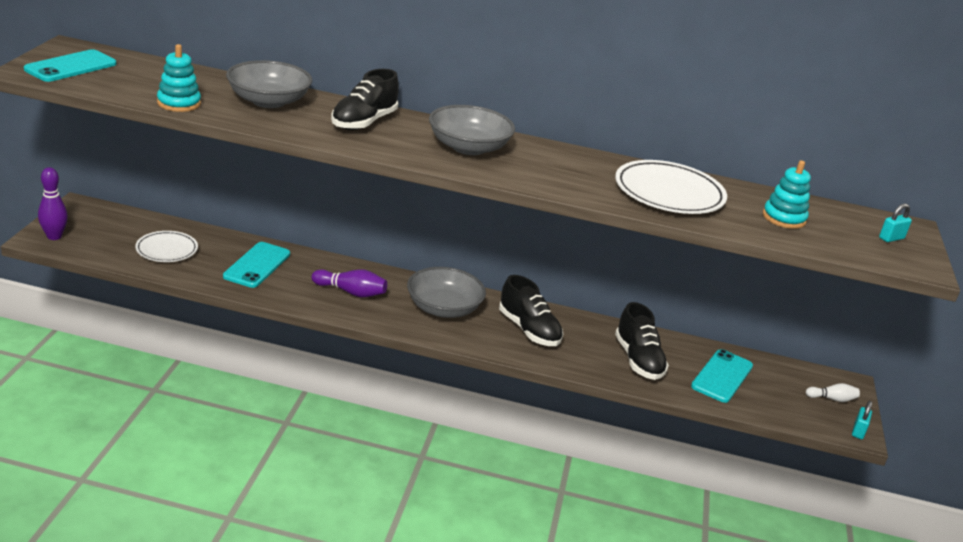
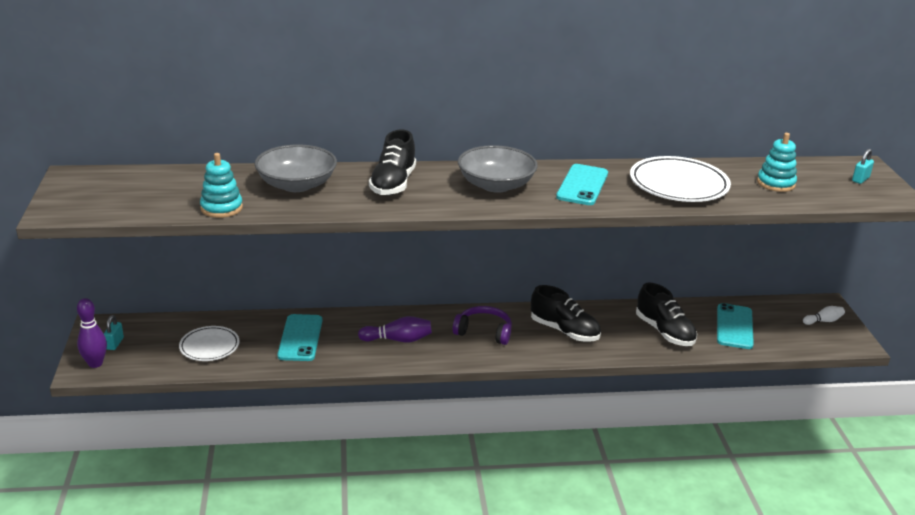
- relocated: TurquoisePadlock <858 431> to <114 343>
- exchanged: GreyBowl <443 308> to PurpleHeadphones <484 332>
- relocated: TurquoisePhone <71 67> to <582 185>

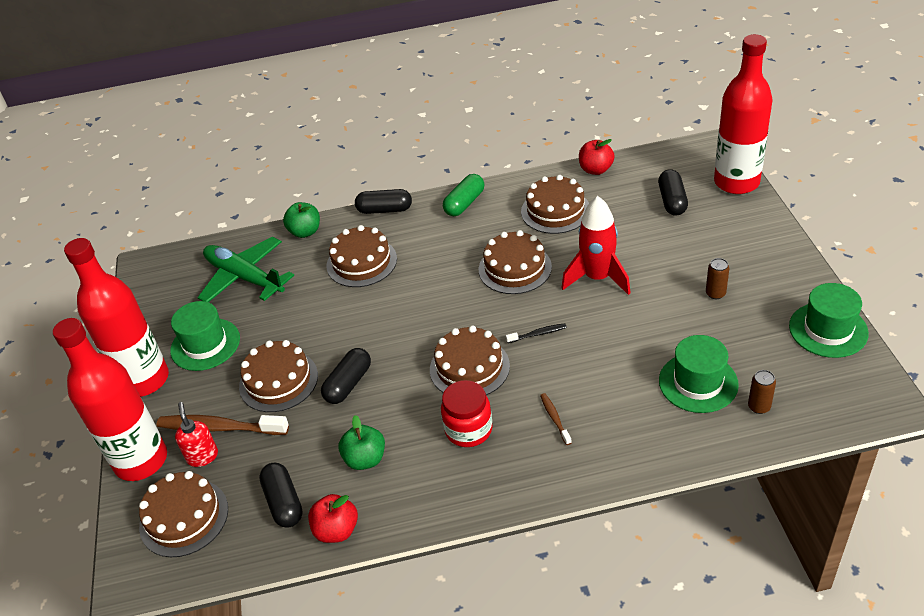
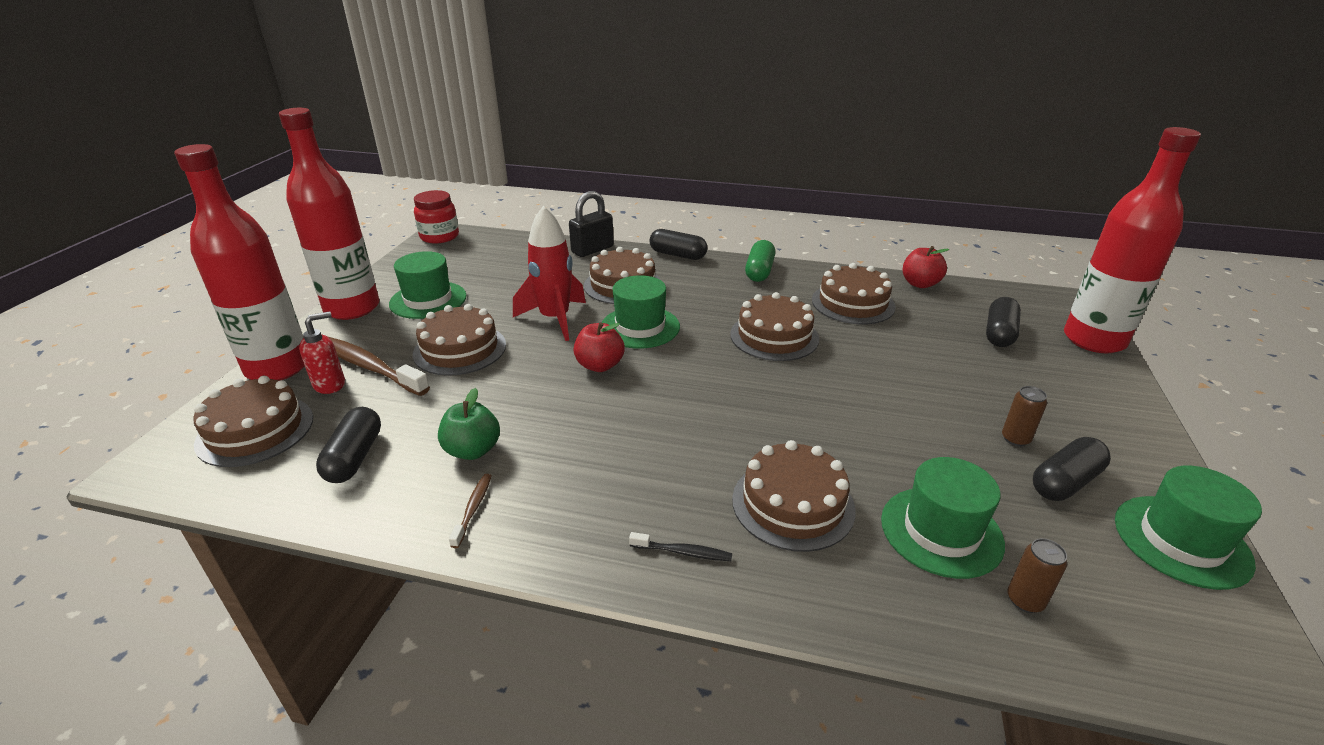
- spun: RedSoapDispenser <202 456> = <330 384> 45 degrees clockwise
- relocated: RedJar <468 430> to <439 236>
- relocated: BrownToothbrush <555 418> to <473 509>
- relocated: RedRocket <597 278> to <555 319>
- exchanged: GreenApple <305 232> to BlackPadlock <592 250>
- relocated: RedApple <336 530> to <600 365>
- appeared: GreenHat <640 327>
- relocated: BlackToothbrush <538 334> to <683 552>
- relocated: BrownCake <469 367> to <793 504>
- spun: GreenCapsule <464 203> = <759 271> 45 degrees counterclockwise
- relocated: BlackCapsule <348 384> to <1065 482>
- missing: GreenPlane <244 277>

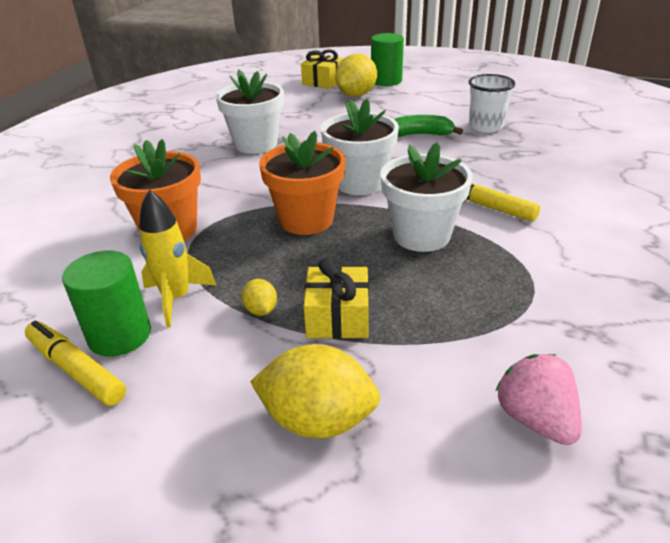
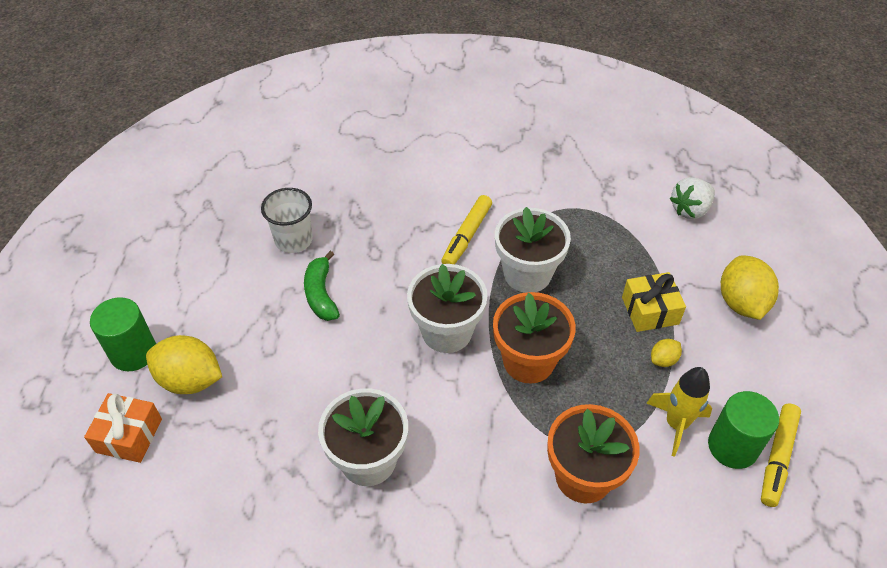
- colour: YellowGift <323 81> to OrangeGift <129 435>
- colour: PinkStrawberry <535 419> to WhiteStrawberry <690 210>

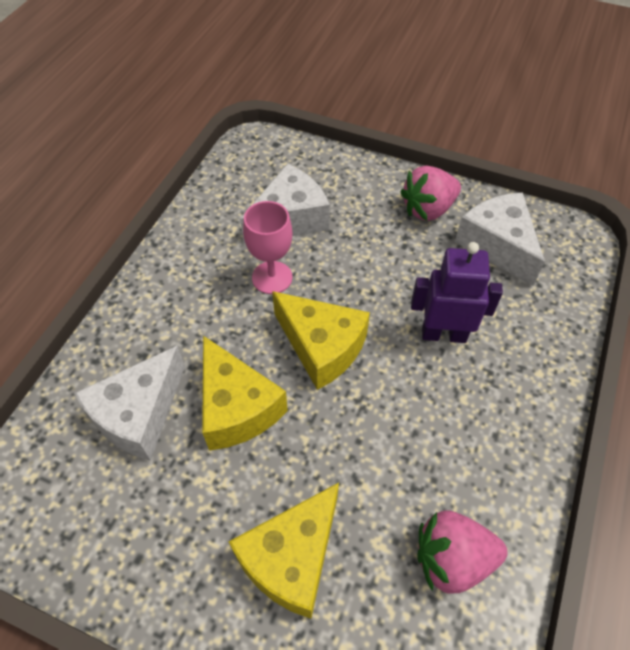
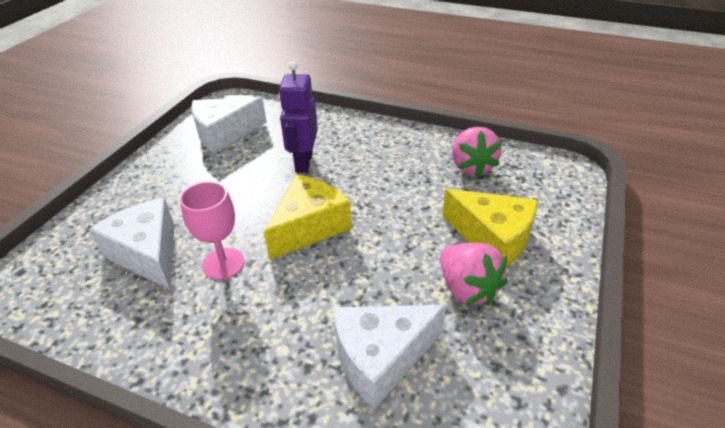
- spun: WhiteCheese <139 414> = <381 358> 120 degrees clockwise
- relocated: PinkStrawberry <428 209> to <467 289>
- missing: YellowCheese <236 407>

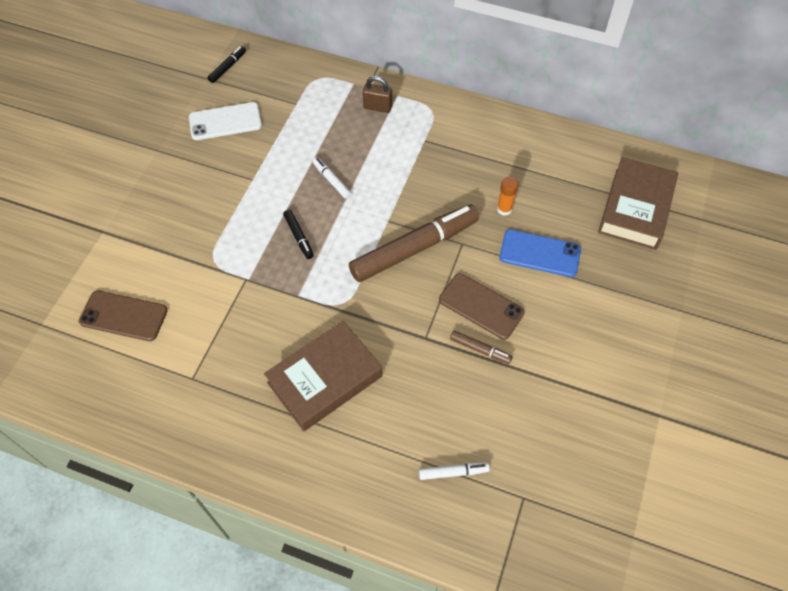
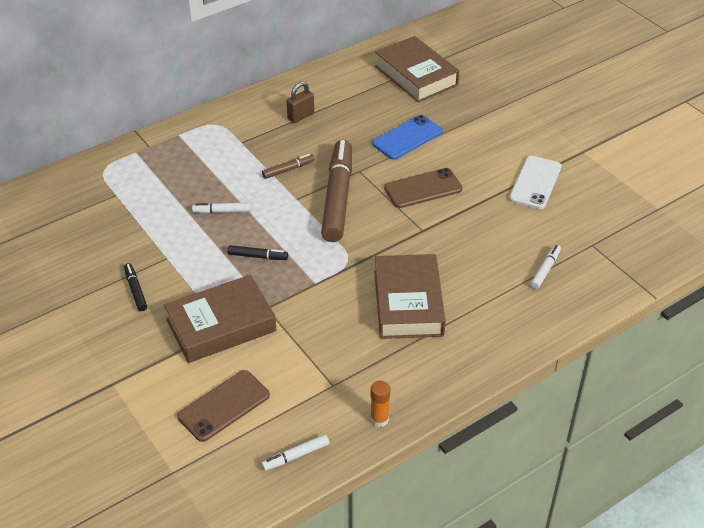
- relocated: BlackMarker <227 67> to <135 290>
- appeared: BrownBook <221 325>
- appeared: WhiteMarker <295 456>
- relocated: BrownMarker <480 349> to <288 169>
- relocated: BrownPadlock <377 107> to <300 116>
- relocated: OrangeGlueStick <504 209> to <379 419>
- relocated: WhitePhone <225 121> to <535 182>

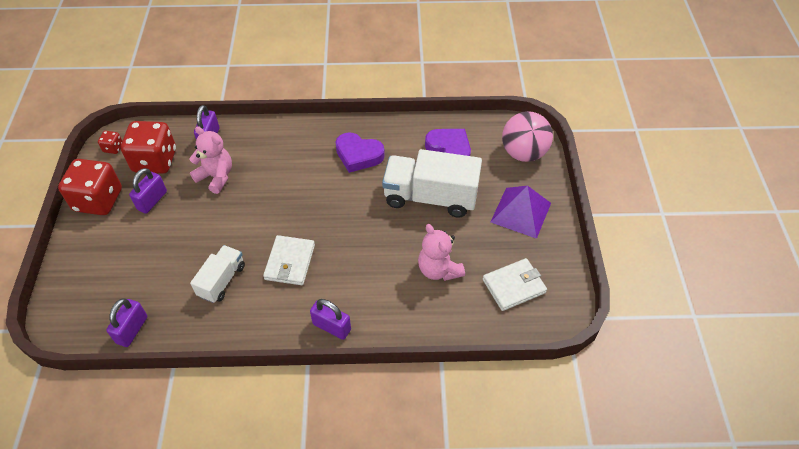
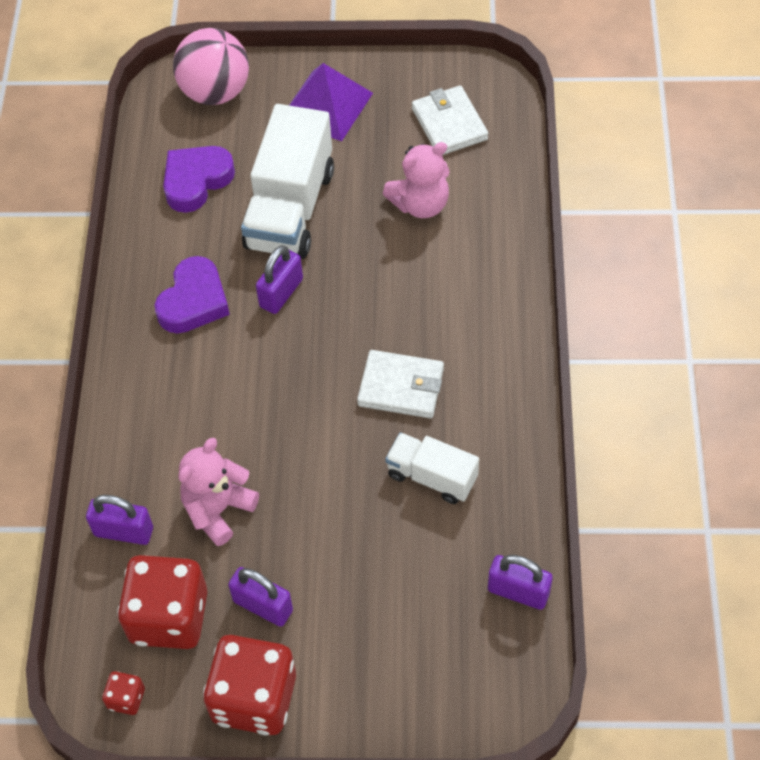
- relocated: PurplePadlock <332 327> to <281 293>

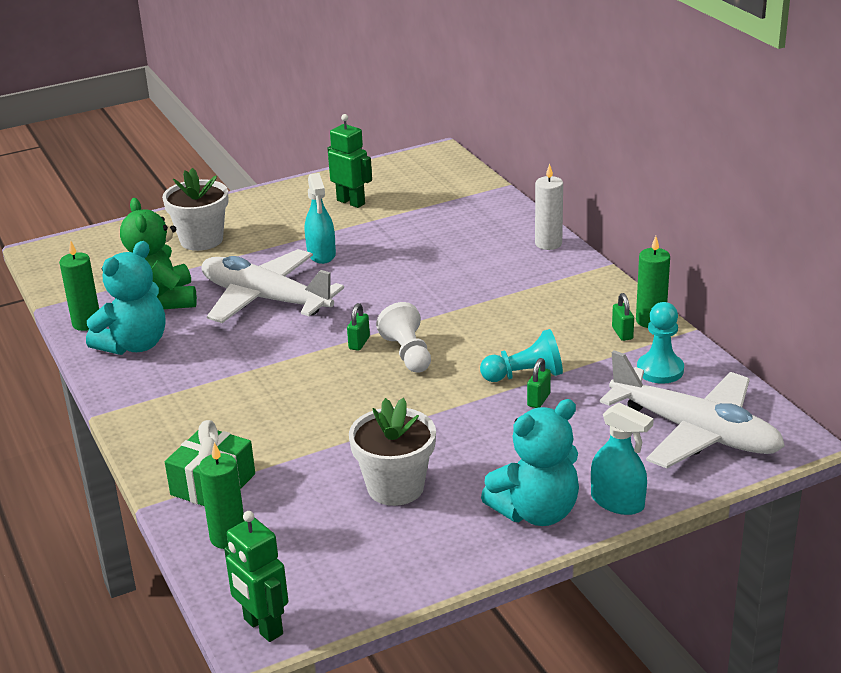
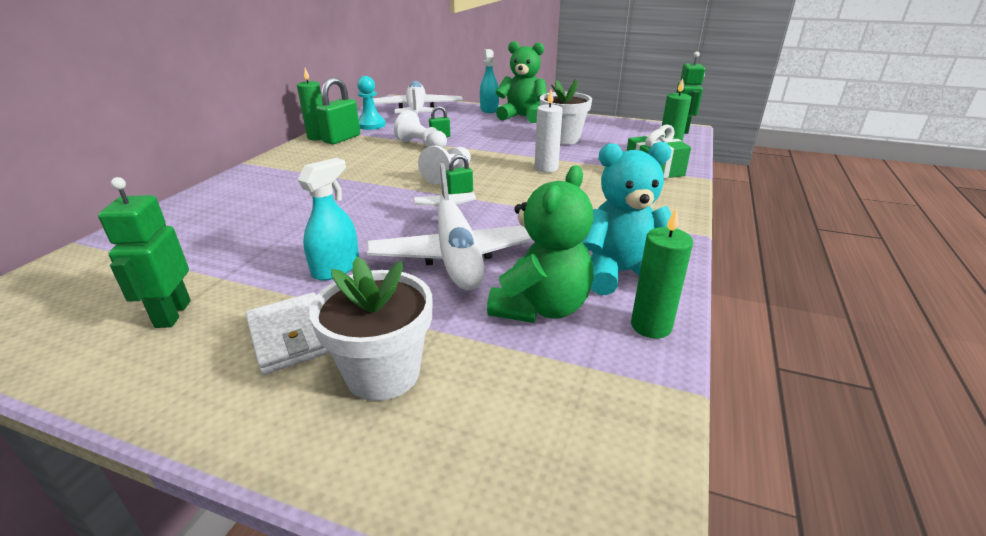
- appeared: WhiteWallet <292 336>
- size: GreenPadlock <622 333> = <342 139> x1.92
- colour: TurquoisePawn <525 375> to WhitePawn <421 145>
- colour: TurquoiseTeddyBear <536 512> to GreenTeddyBear <522 117>
- relocated: WhiteCandle <548 243> to <546 168>

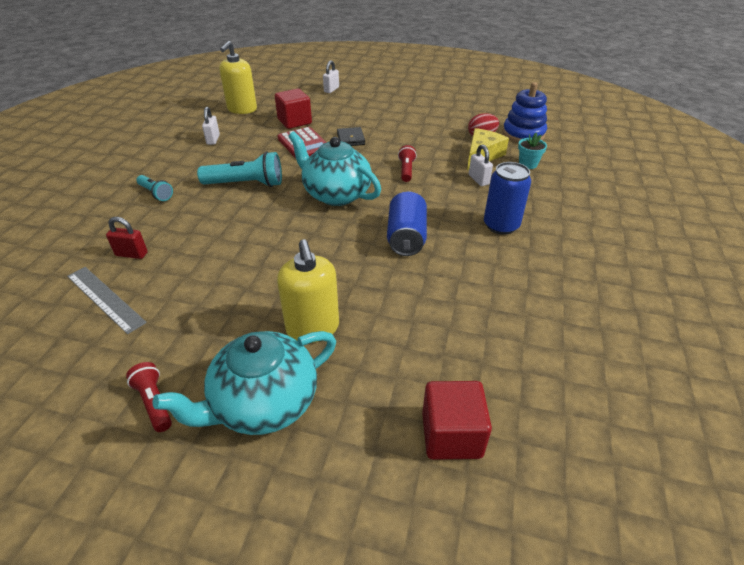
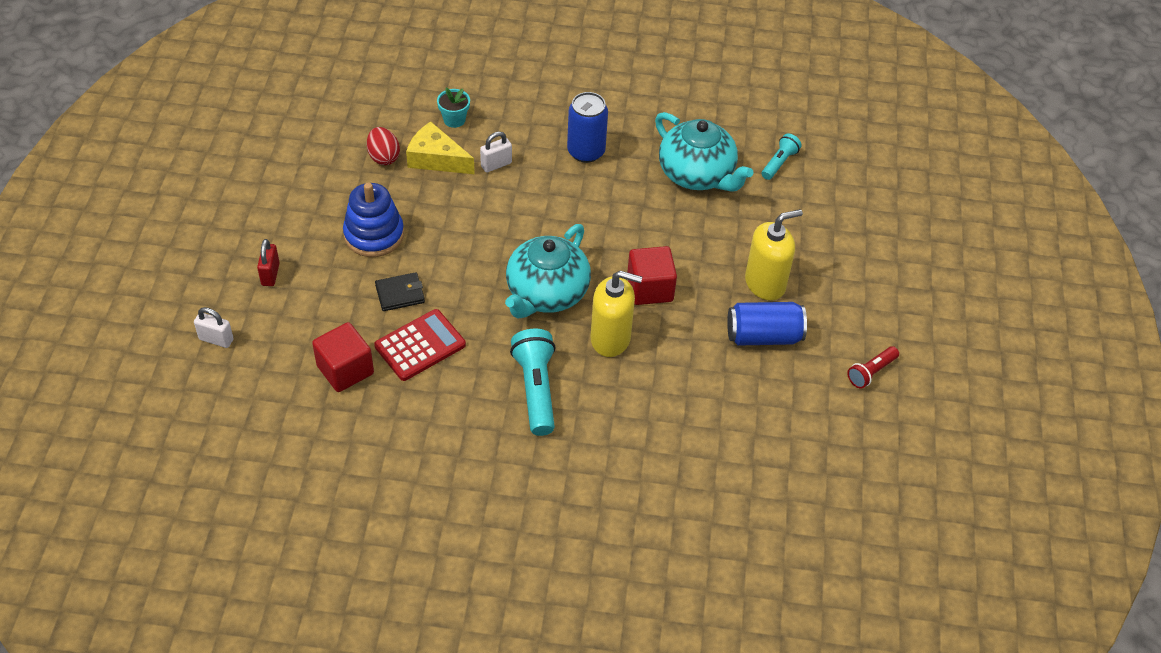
- relocated: RedPadlock <131 254> to <270 274>
- relocated: BlueStackingToy <523 134> to <374 235>
- relocated: YellowSoapDispenser <242 109> to <611 339>
- relocated: RedCube <451 435> to <650 288>
- relocated: TurquoiseTeapot <263 403> to <697 174>
- relocated: BlueCan <406 237> to <763 336>
- relocated: TurquoiseFlashlight <156 193> to <779 163>
- missing: GreyRuler <105 298>
- missing: WhitePadlock <213 139>
- missing: RedFlashlight <406 170>

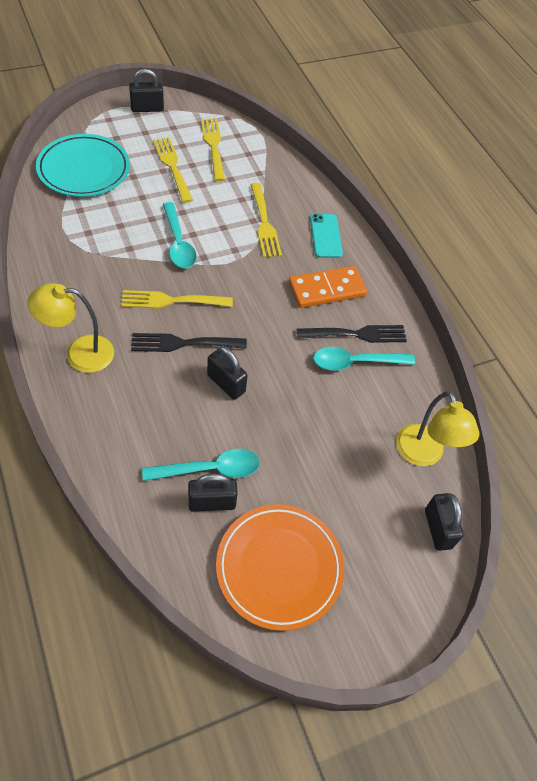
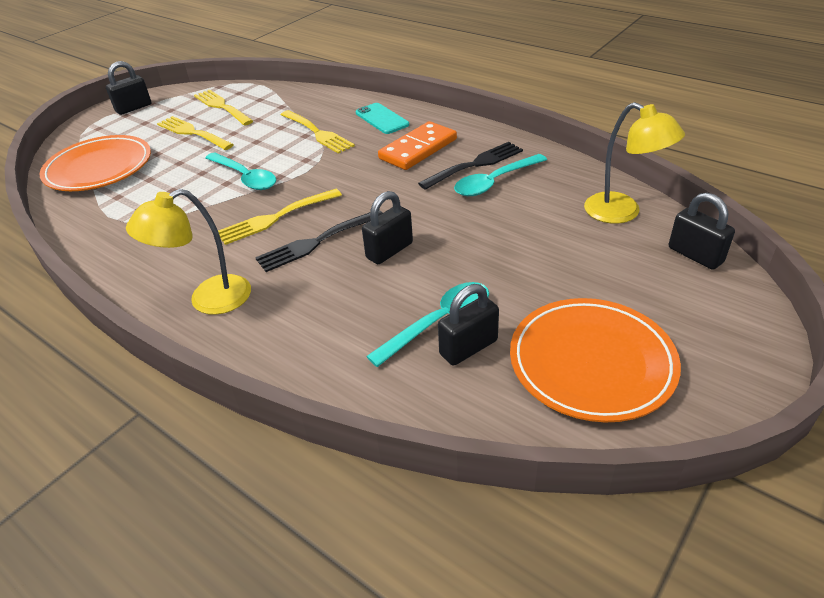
- colour: TurquoisePlate <84 169> to OrangePlate <99 168>
- spun: BlackPadlock <226 383> = <389 250> 60 degrees counterclockwise

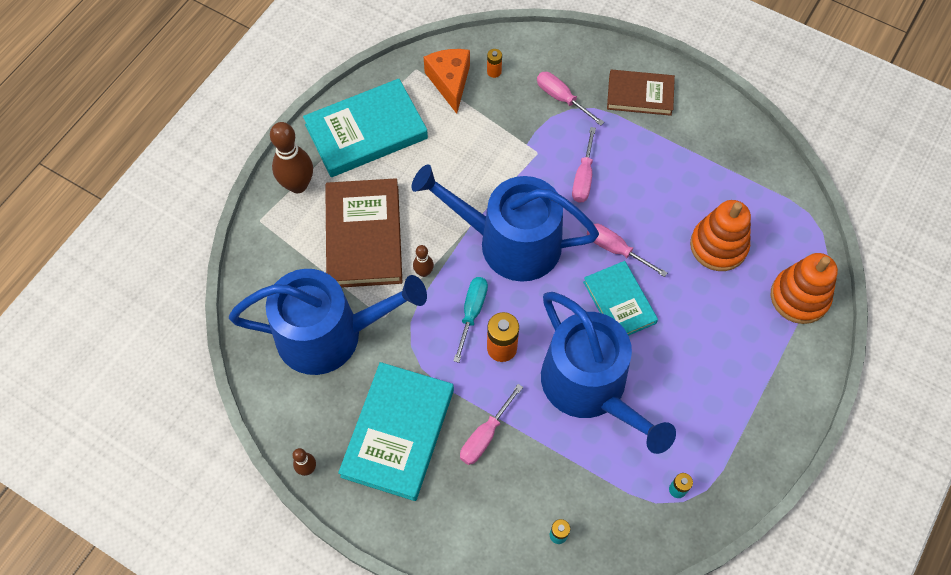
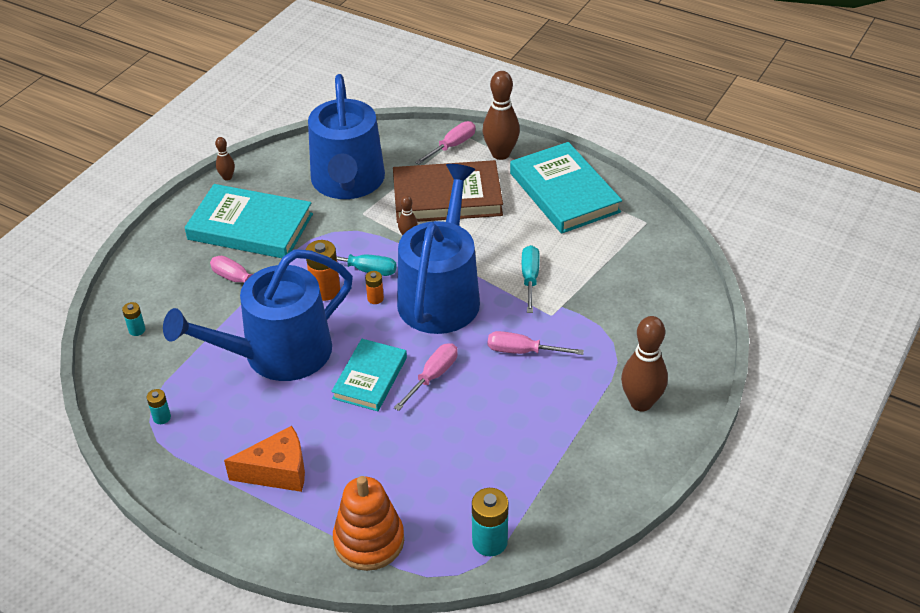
- relocated: OrangeCheese <450 82> to <278 471>
- spun: TurquoiseBook <619 302> = <370 378> 45 degrees counterclockwise
- relocated: OrangeBattery <494 72> to <375 298>
- relocated: PinkScrewdriver <561 98> to <452 146>
- appeared: TurquoiseBattery <489 542>
- appeared: TurquoiseScrewdriver <530 278>
- exchanged: BrownBook <640 95> to BrownBowlingPin <641 403>
- missing: OrangeStackingToy <718 246>

